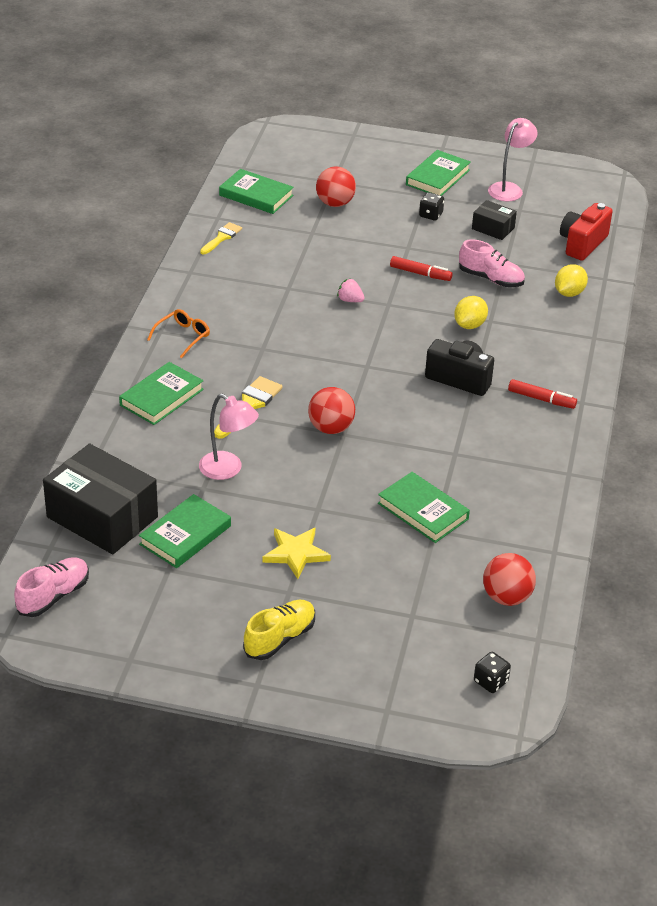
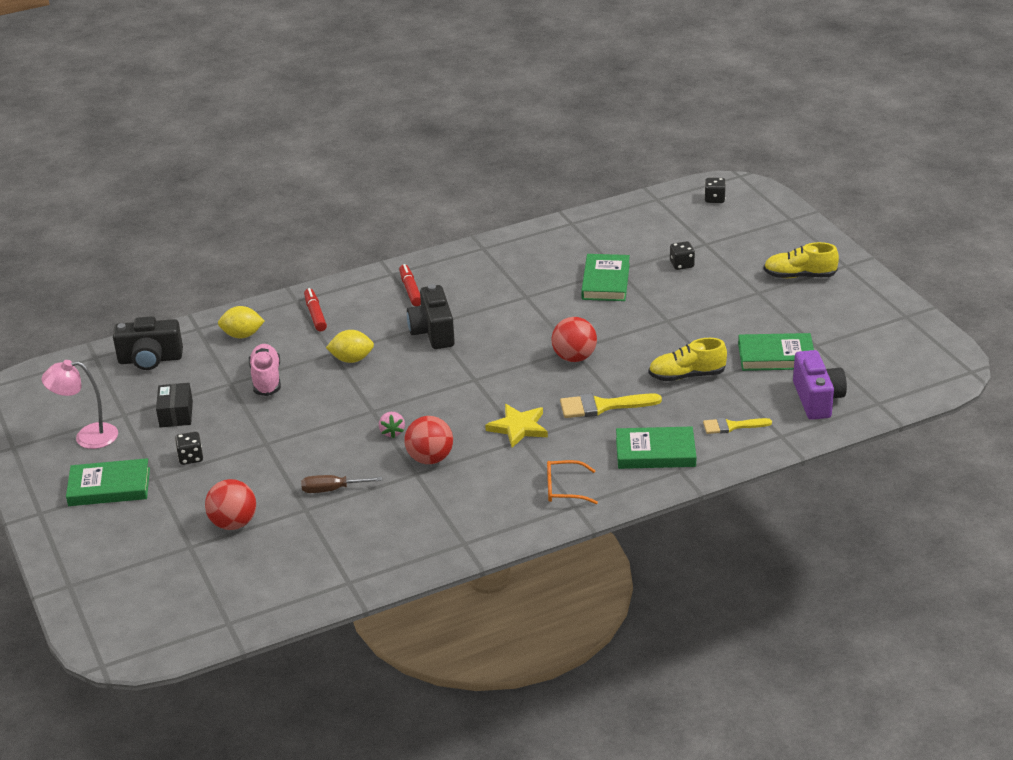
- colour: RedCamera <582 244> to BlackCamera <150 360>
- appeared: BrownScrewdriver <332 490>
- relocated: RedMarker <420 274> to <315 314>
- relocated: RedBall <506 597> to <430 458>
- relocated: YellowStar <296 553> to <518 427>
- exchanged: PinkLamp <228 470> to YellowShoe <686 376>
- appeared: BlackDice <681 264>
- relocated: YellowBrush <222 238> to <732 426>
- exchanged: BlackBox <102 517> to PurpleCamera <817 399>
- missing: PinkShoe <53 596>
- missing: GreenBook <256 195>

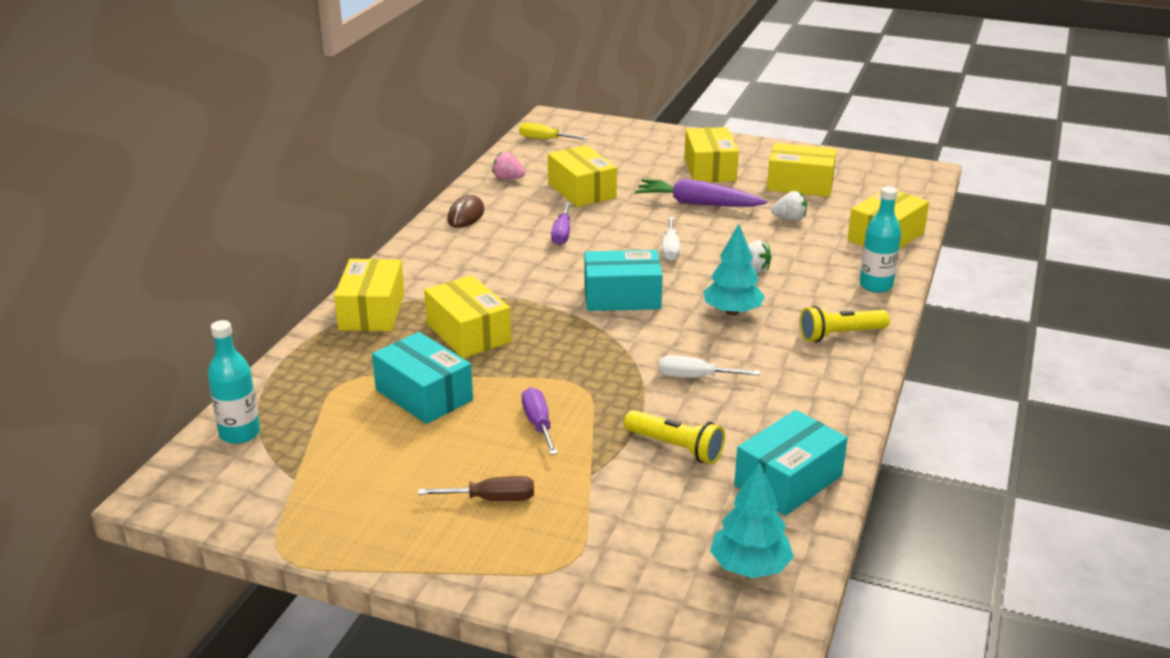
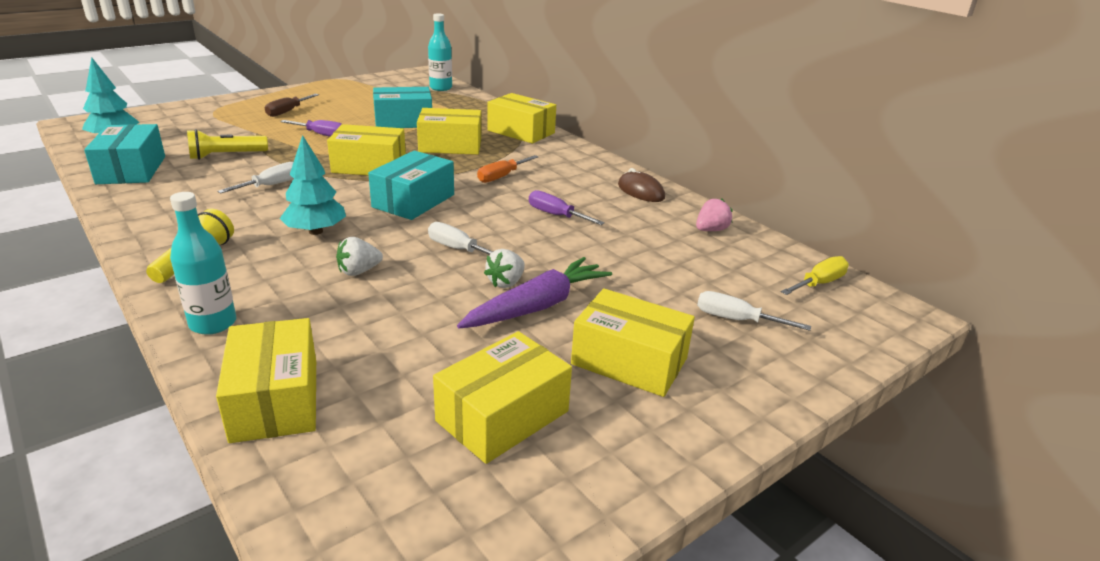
- relocated: YellowBox <581 190> to <369 166>
- appeared: OrangeScrewdriver <501 177>
- relocated: WhiteStrawberry <789 219> to <506 282>
- appeared: WhiteScrewdriver <736 320>

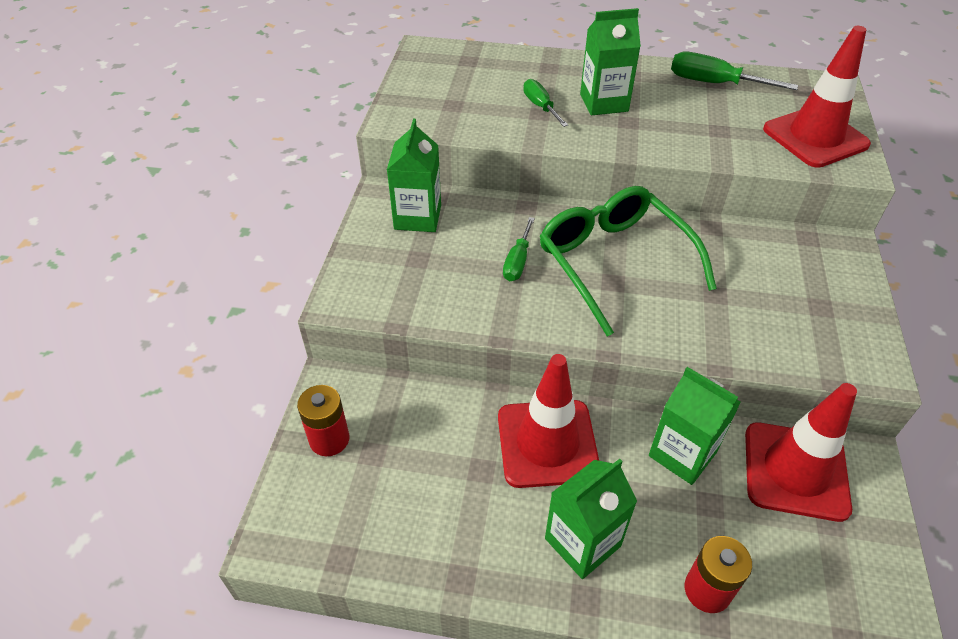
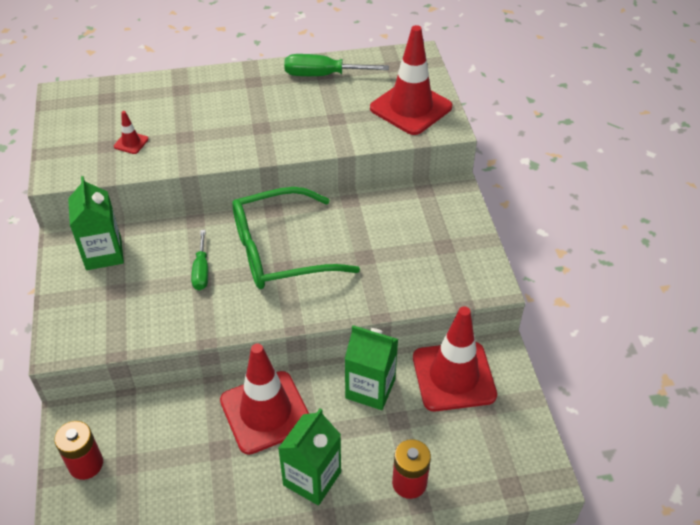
- appeared: RedTrafficCone <131 143>
- spun: GreenGlasses <614 262> = <280 251> 60 degrees counterclockwise
- missing: GreenScrewdriver <540 106>
- missing: GreenCarton <604 103>

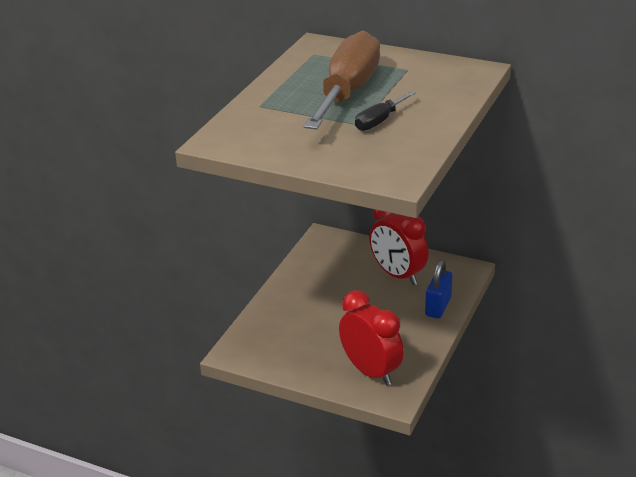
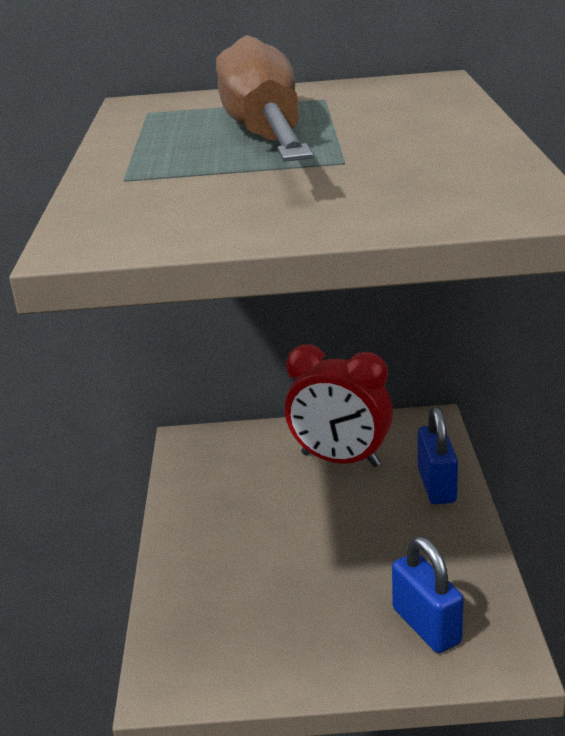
- exchanged: RedClock <370 371> to BluePadlock <426 626>
- missing: BlackScrewdriver <379 121>

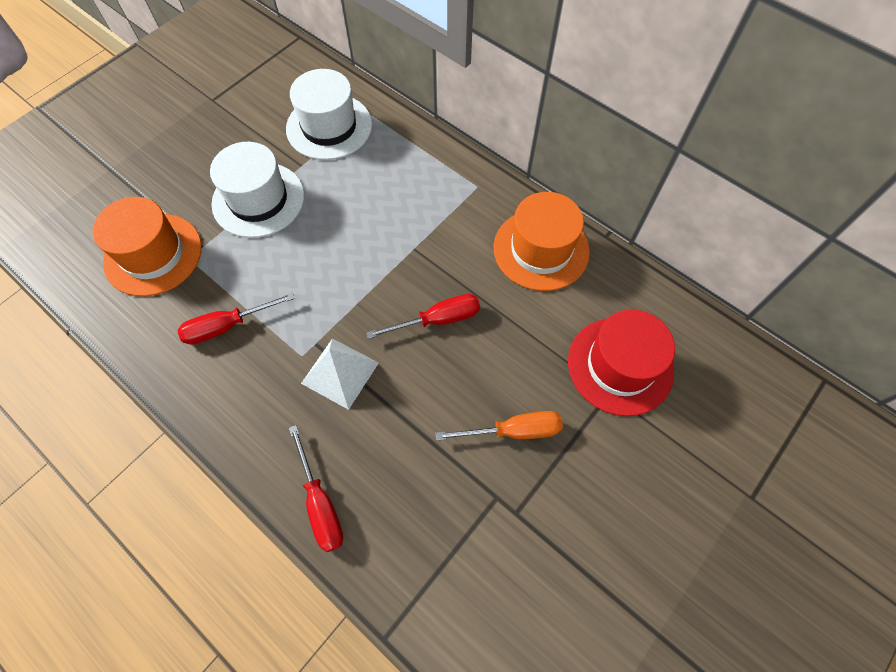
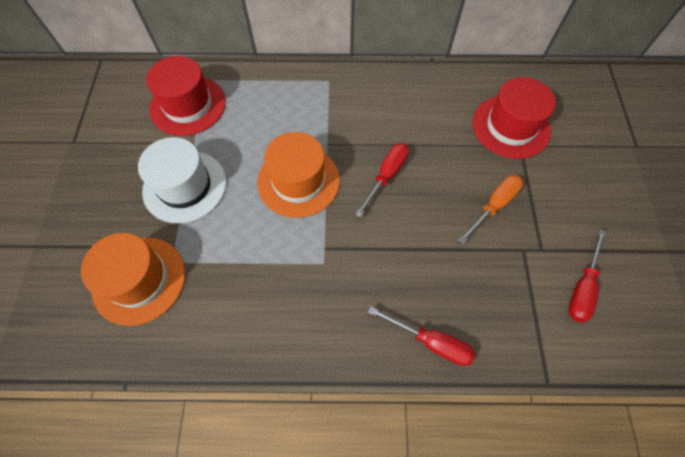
- colour: WhiteHat <329 127> to RedHat <188 105>
- relocated: OrangeHat <541 249> to <298 181>
- relocated: RedScrewdriver <227 326> to <582 288>
- missing: WhitePyramid <340 373>

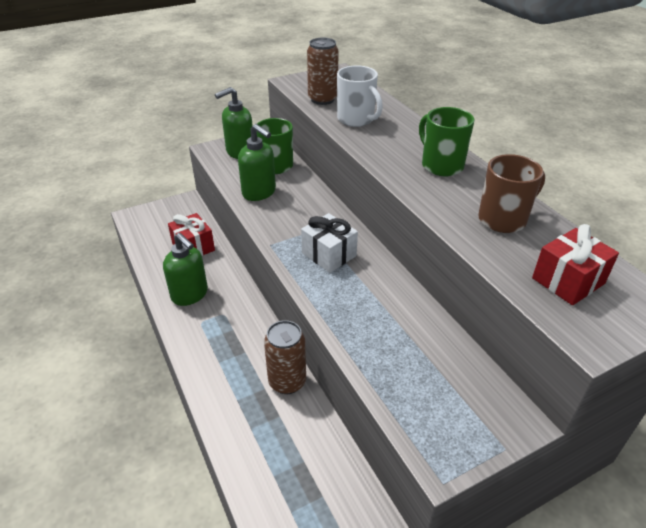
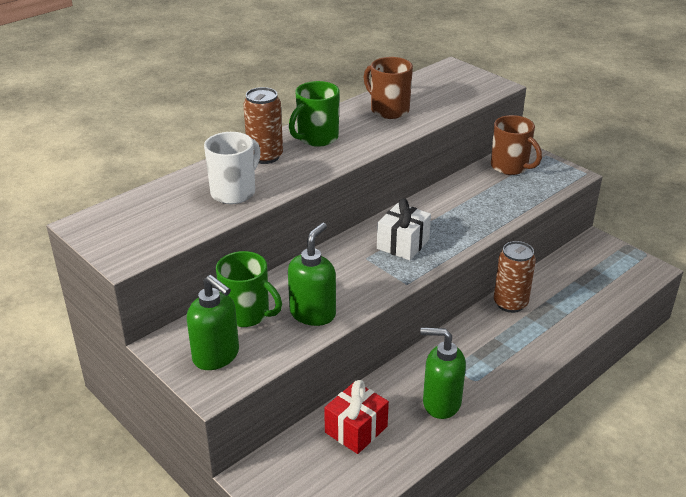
- relocated: BrownCan <322 99> to <265 156>
- spun: GreenSoapDispenser <190 295> = <441 403> 105 degrees counterclockwise
- appeared: BrownMug <510 167>
- missing: RedGift <568 281>

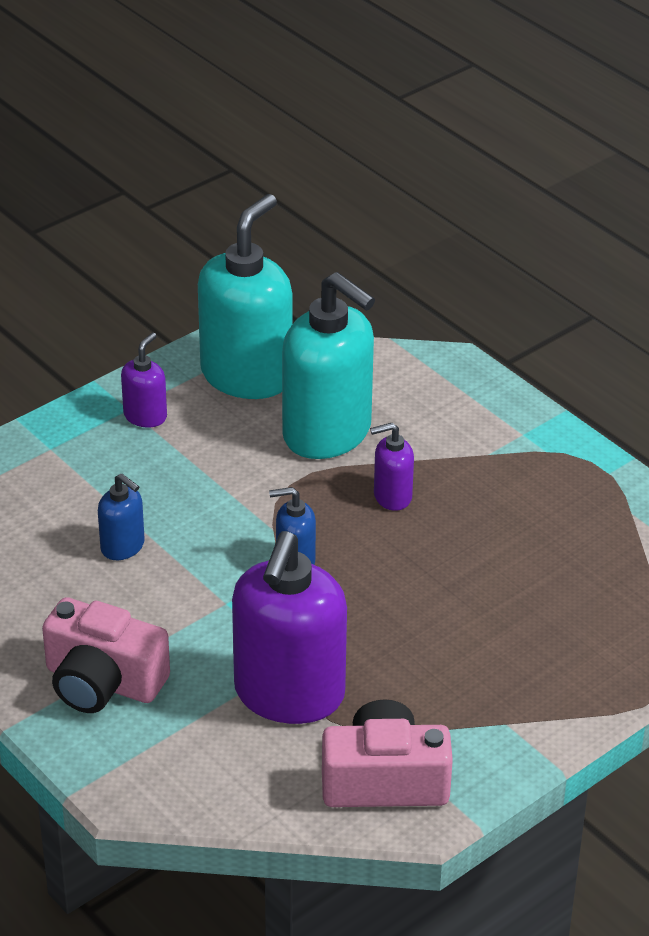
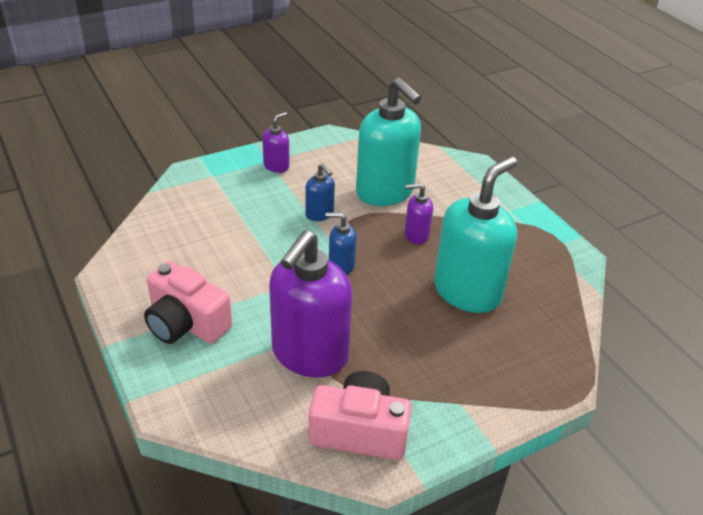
- relocated: BlueSoapDispenser <123 547> to <319 214>
- relocated: TurquoiseSoapDispenser <247 375> to <467 291>

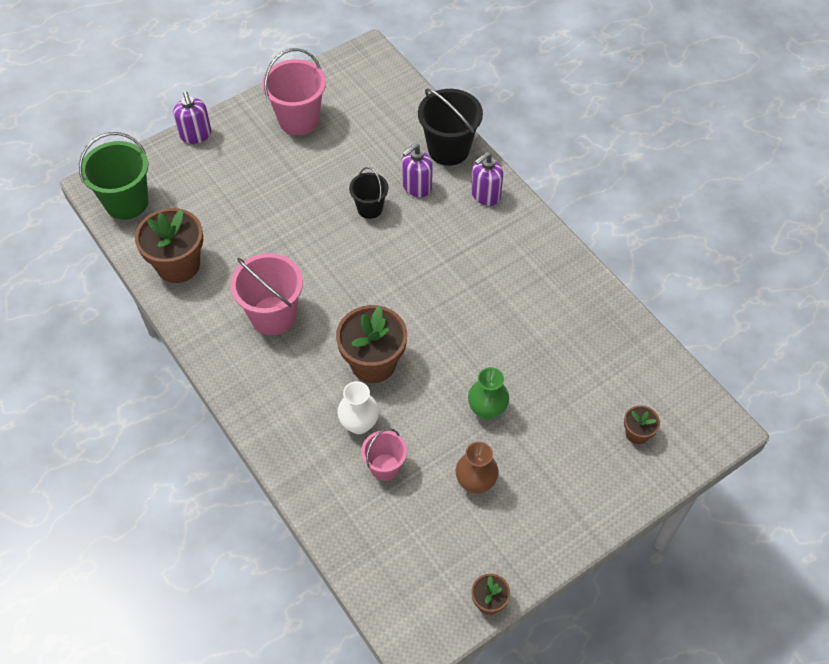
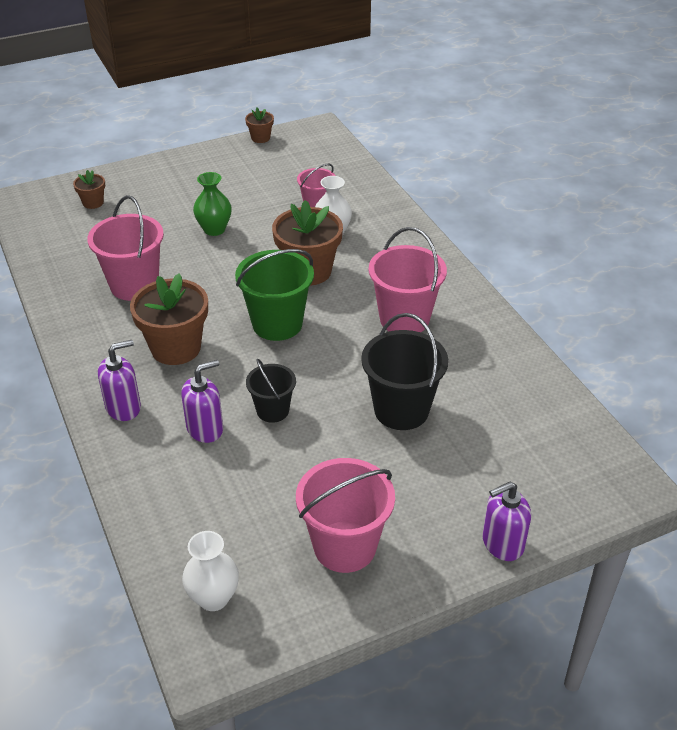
- appeared: PinkBucket <134 285>
- relocated: BrownFlowerPot <178 265> to <176 348>
- appeared: WhiteVase <213 598>
- relocated: GreenBucket <126 202> to <277 324>
- relocated: BlackBucket <448 149> to <401 410>
- spun: PurpleSoapDispenser <196 135> = <502 543> 105 degrees counterclockwise
- missing: BrownVase <475 483>

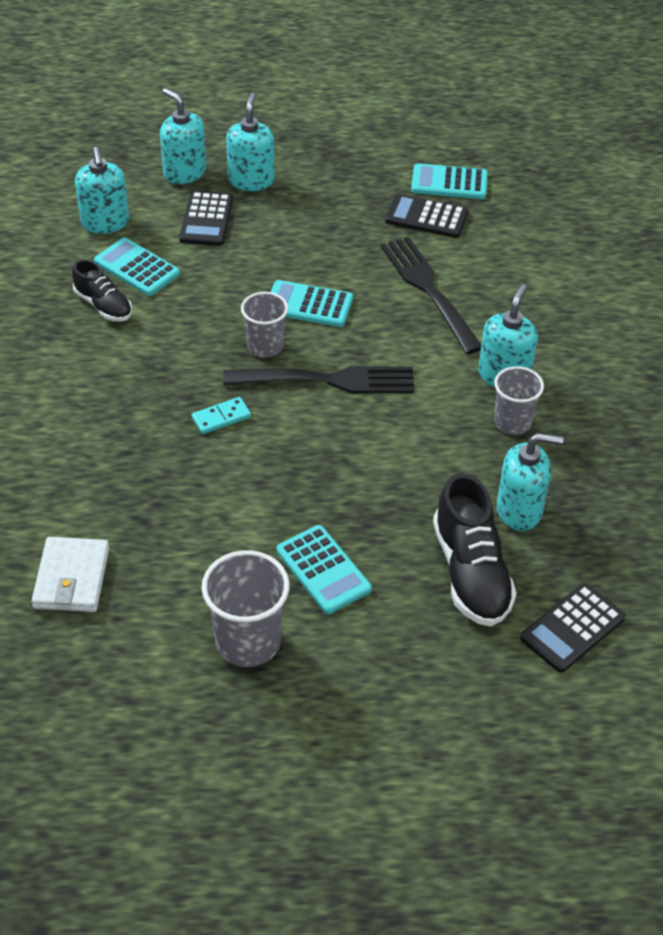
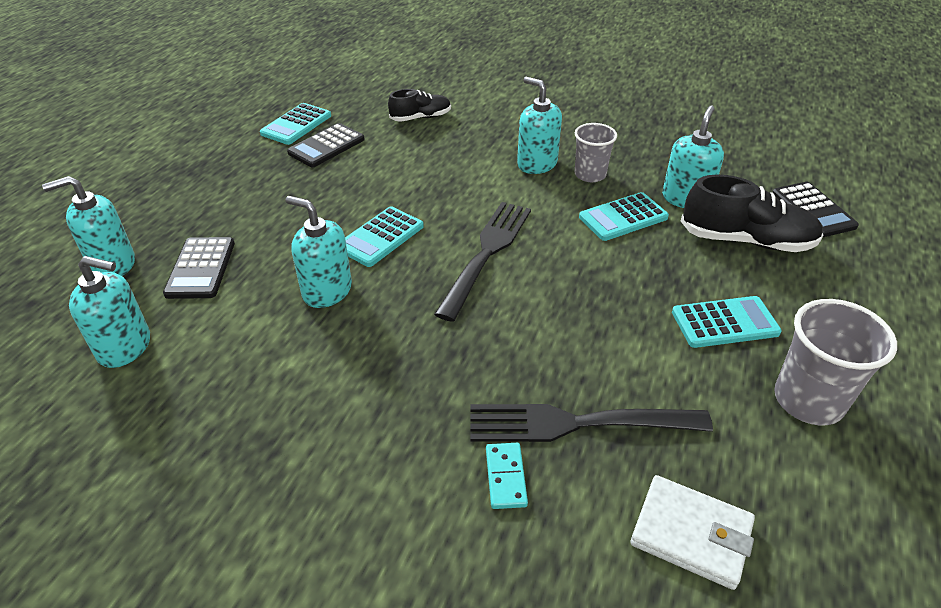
- spun: BlackCalculator <206 219> = <201 268> 60 degrees clockwise
- relocated: TurquoiseSoapDispenser <251 180> to <327 291>
- relocated: BlackShoe <103 305> to <421 118>
- relocated: BlackFork <429 291> to <579 423>
- relocated: TurquoiseDomino <221 418> to <506 477>
- relocated: TurquoiseCalculator <137 268> to <623 217>
- missing: GreyCup <265 346>

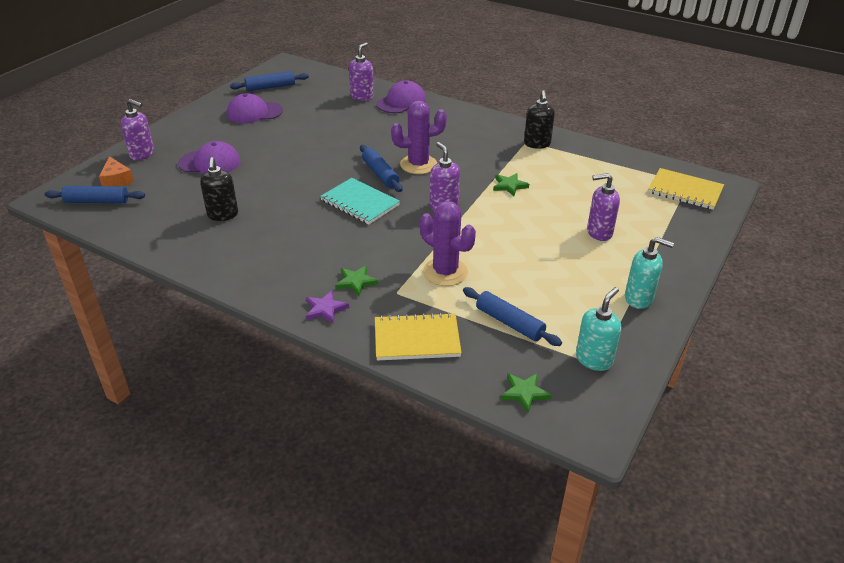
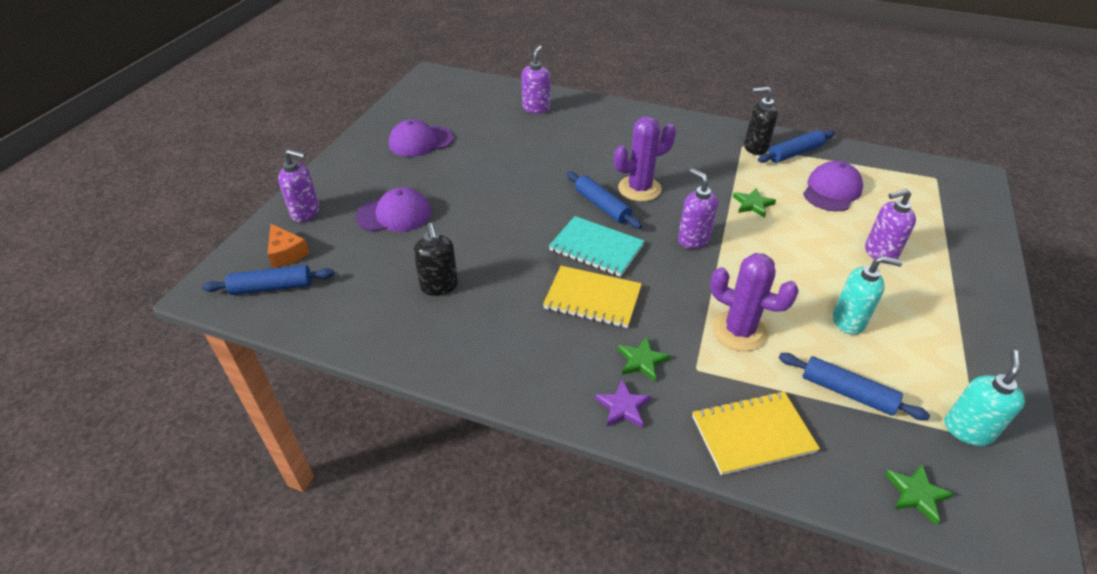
- relocated: YellowNotebook <685 191> to <592 298>
- spun: BlackSoapDispenser <537 144> = <755 147> 105 degrees clockwise
- relocated: BlueRollingPin <270 87> to <795 153>
- relocated: PurpleCap <401 102> to <831 190>
- relocated: TurquoiseSoapDispenser <639 298> to <849 321>

